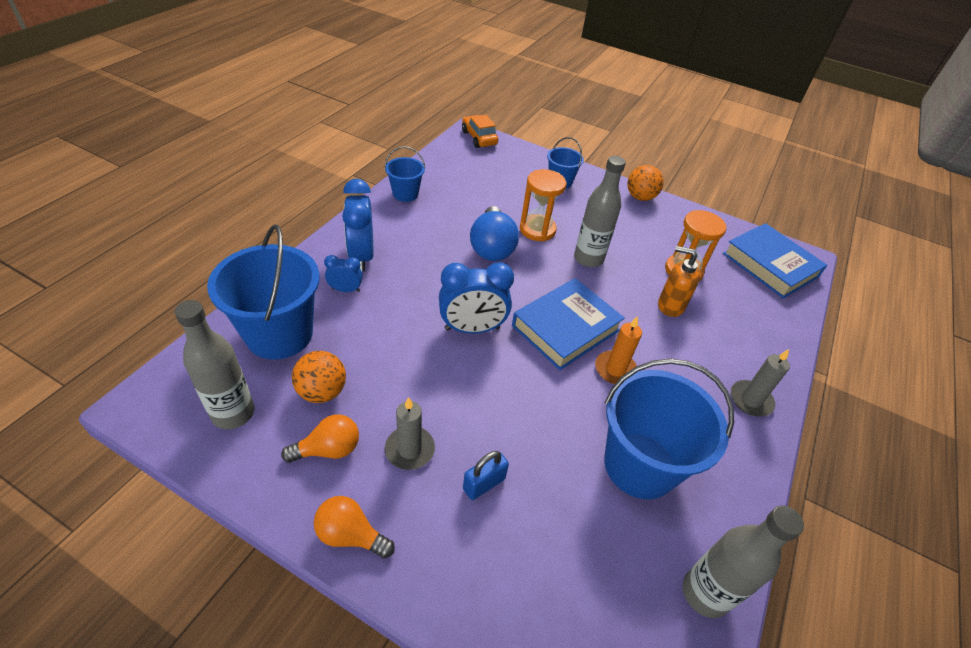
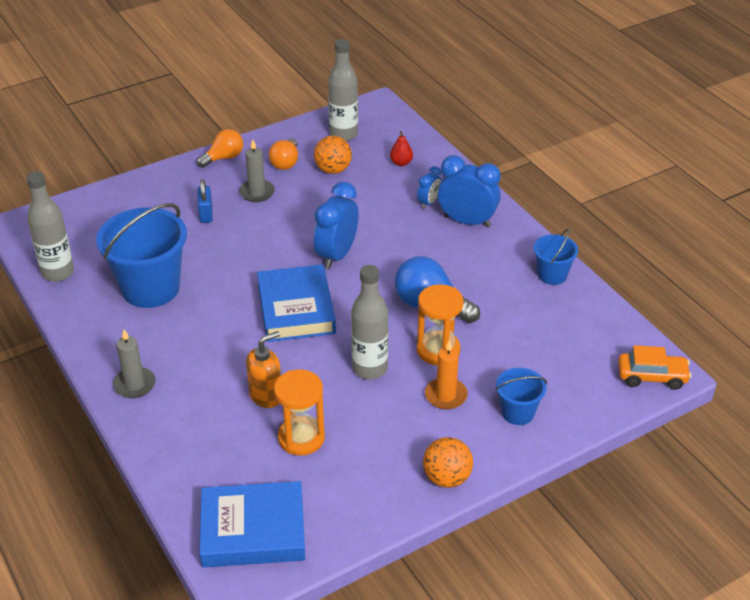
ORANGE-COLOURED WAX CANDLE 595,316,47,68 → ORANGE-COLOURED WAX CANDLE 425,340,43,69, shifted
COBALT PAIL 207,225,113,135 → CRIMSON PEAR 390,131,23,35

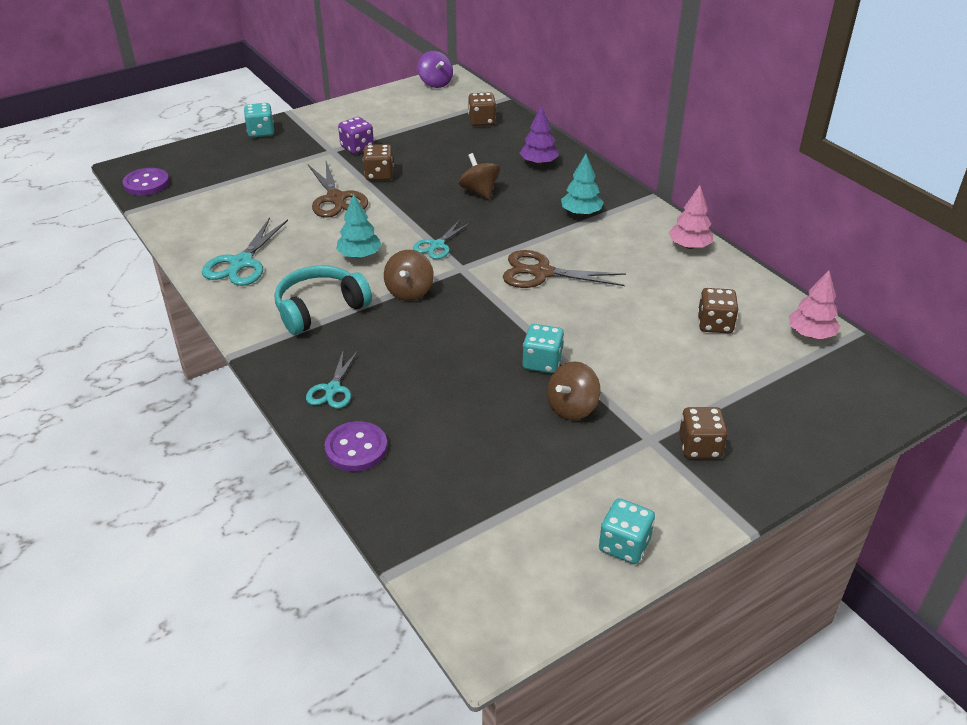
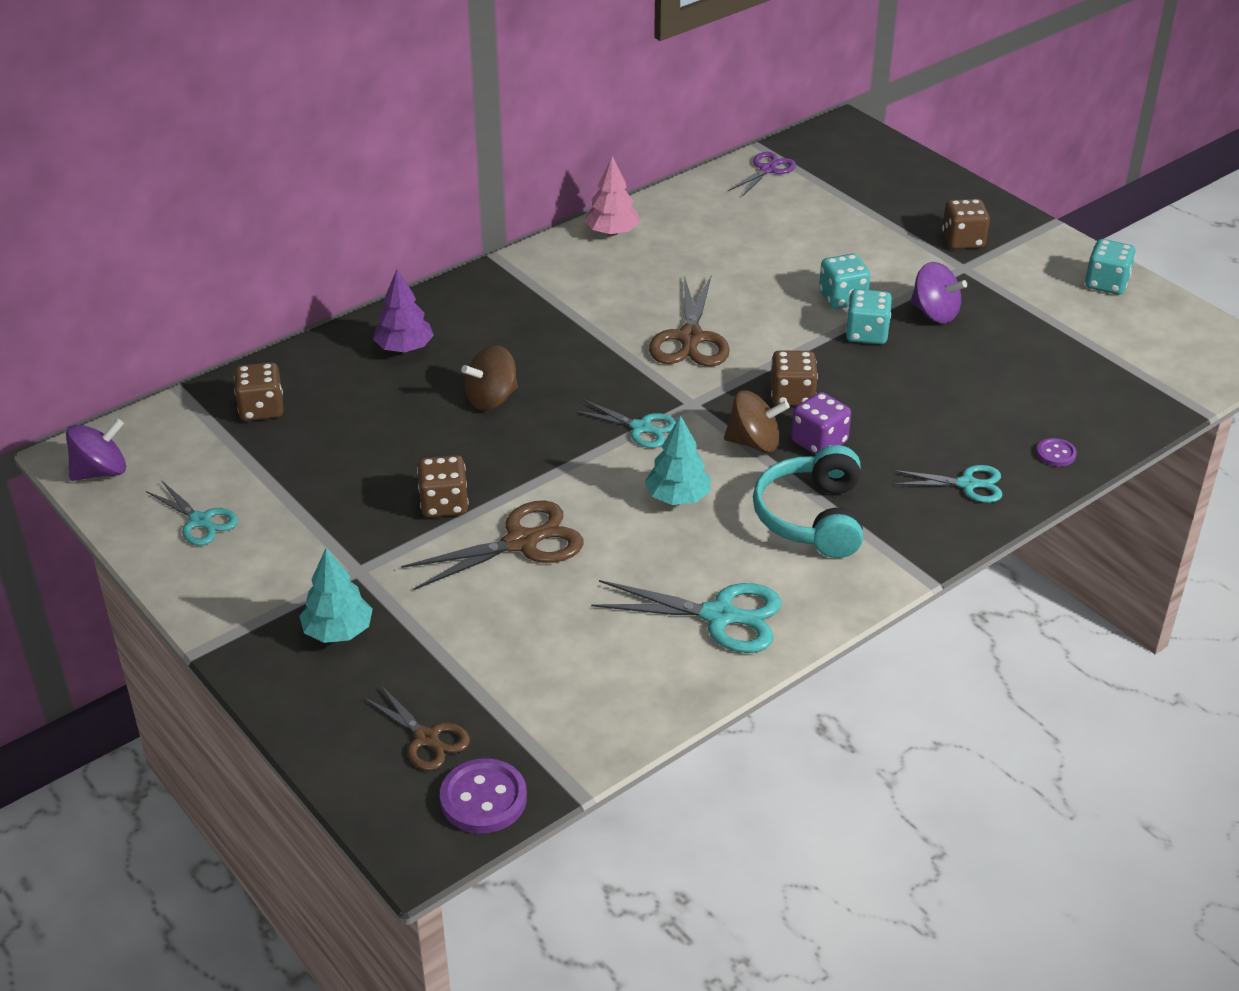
- → TEAL SHEARS 146,480,92,65
- → BROWN SHEARS 363,684,107,87
TEAL GAME DIE 244,103,30,35 → TEAL GAME DIE 819,254,51,55, shifted
ROYAL PURPLE GAME DIE 338,117,36,37 → ROYAL PURPLE GAME DIE 791,392,60,63, shifted
TEAL FIR TREE 561,154,43,62 → TEAL FIR TREE 300,548,73,95, shifted
BROWN GAME DIE 698,288,40,45 → BROWN GAME DIE 771,351,47,55, shifted
ROSE-PINK FIR TREE 789,270,51,69 → ROYAL PURPLE SHEARS 729,152,67,45
BROWN SPINNING TOP 547,362,54,58 → ROYAL PURPLE SPINNING TOP 911,262,56,61
TEAL HEADSET 275,265,97,70 → TEAL HEADSET 753,445,110,113, 45 degrees clockwise
ROYAL PURPLE SEWING BUTTON 324,421,64,50 → ROYAL PURPLE SEWING BUTTON 1036,438,41,29, x0.55

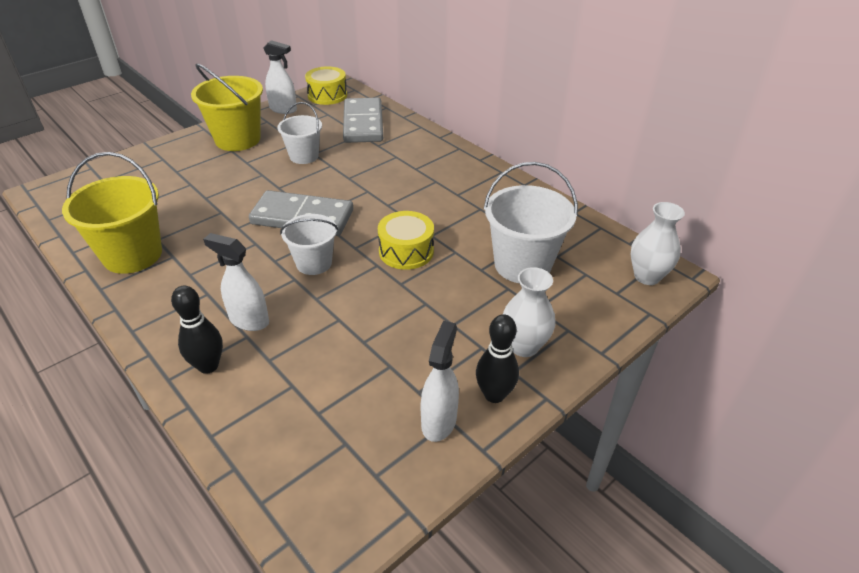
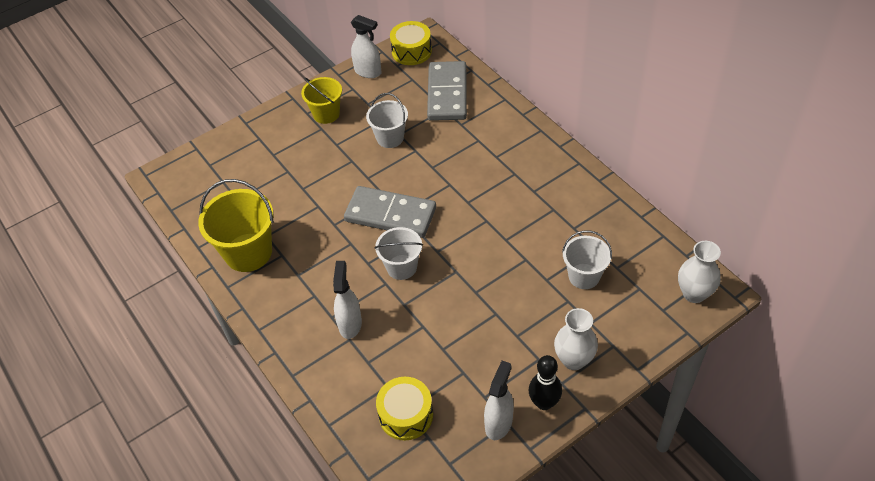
JET-BLACK TENPIN 171,286,52,88 → -
YELLOW TOY DRUM 378,211,56,59 → YELLOW TOY DRUM 376,377,57,63, shifted
SNOW-WHITE SPRAY CLEANER 203,233,66,98 → SNOW-WHITE SPRAY CLEANER 333,261,29,78, 60 degrees clockwise
YELLOW PAIL 191,64,72,87 → YELLOW PAIL 301,77,41,47, x0.63
SNOW-WHITE PAIL 484,162,94,121 → SNOW-WHITE PAIL 562,230,50,59, x0.63

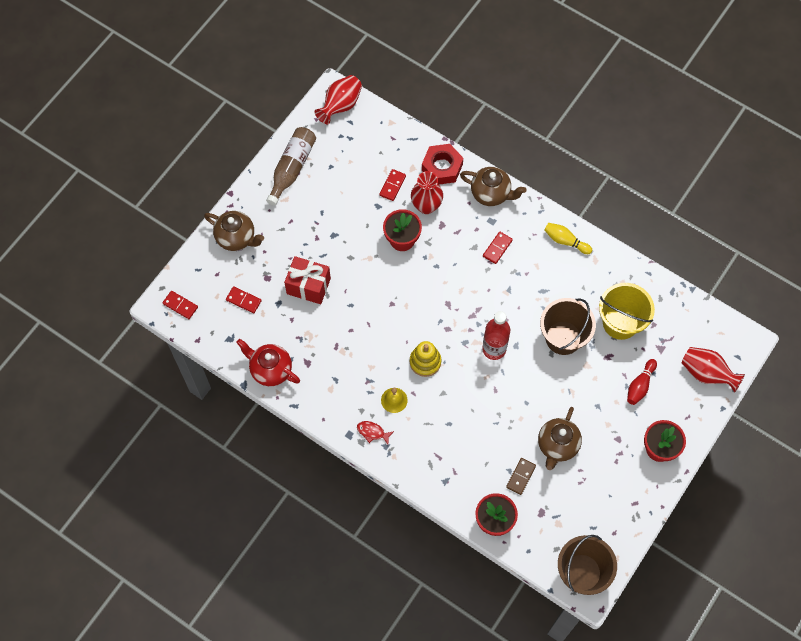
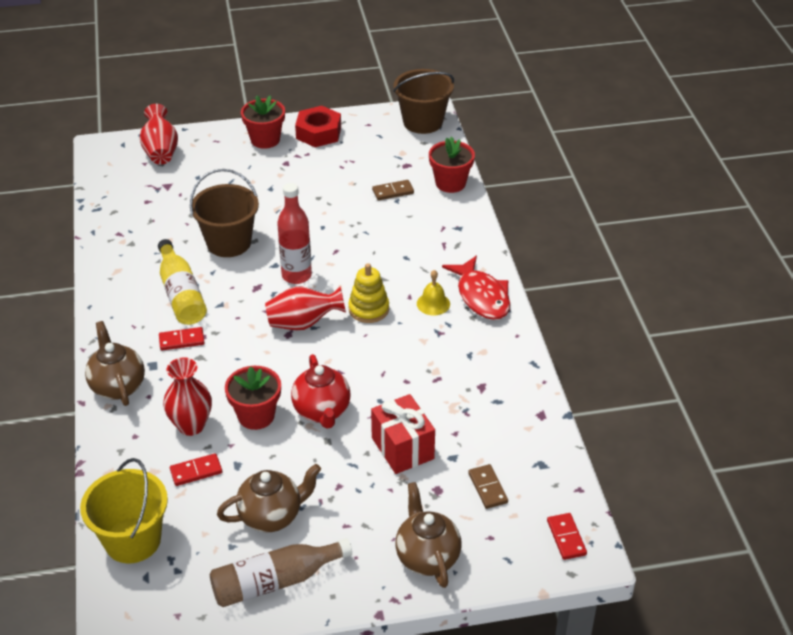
YELLOW TENPIN 544,223,48,31 → -
CRIMSON TENPIN 627,359,30,46 → -
- → YELLOW DRINK BOTTLE 158,239,49,86
CRIMSON CHINA TEAPOT 236,339,64,47 → CRIMSON CHINA TEAPOT 291,354,60,75, shifted
CRIMSON TALL VASE 315,75,47,49 → CRIMSON TALL VASE 265,286,81,44, shifted
CRIMSON HEX NUT 422,144,41,41 → CRIMSON HEX NUT 295,106,46,41, shifted
BROWN CHINA TEAPOT 538,407,44,63 → BROWN CHINA TEAPOT 217,464,104,68, shifted
YELLOW PAIL 599,283,56,57 → YELLOW PAIL 80,458,88,105, shifted
CRIMSON DOMINO PIECE 226,286,36,27 → BROWN DOMINO PIECE 468,464,40,45
CRIMSON TOY FISH 357,421,37,23 → CRIMSON TOY FISH 442,255,68,65, x2.06

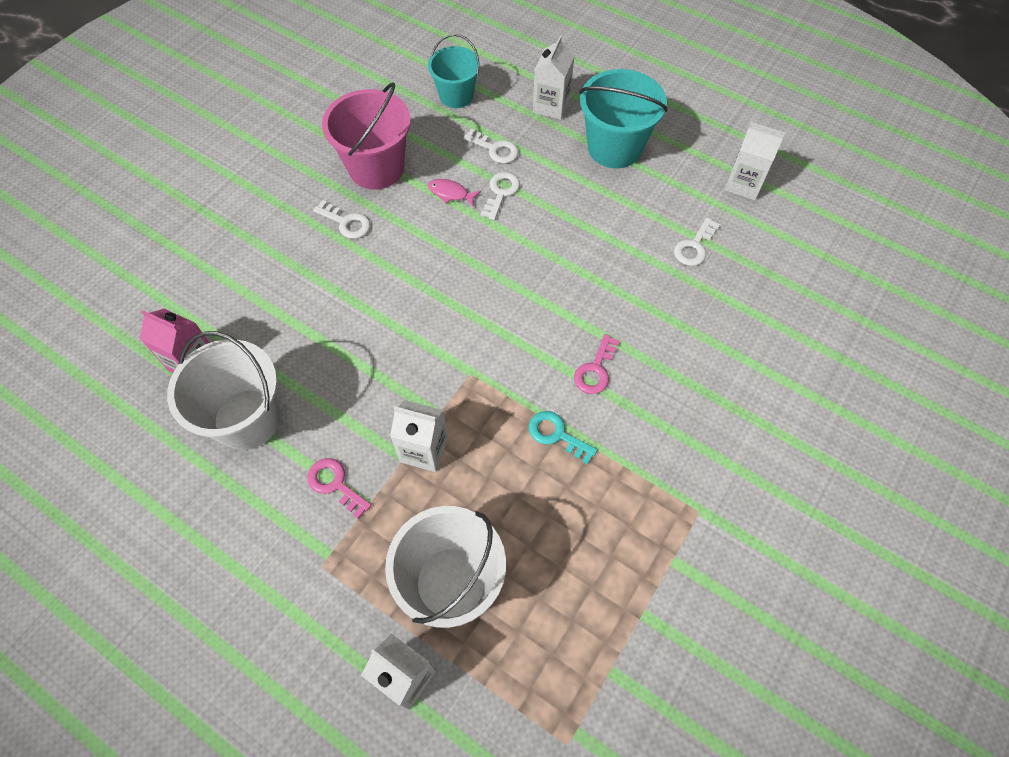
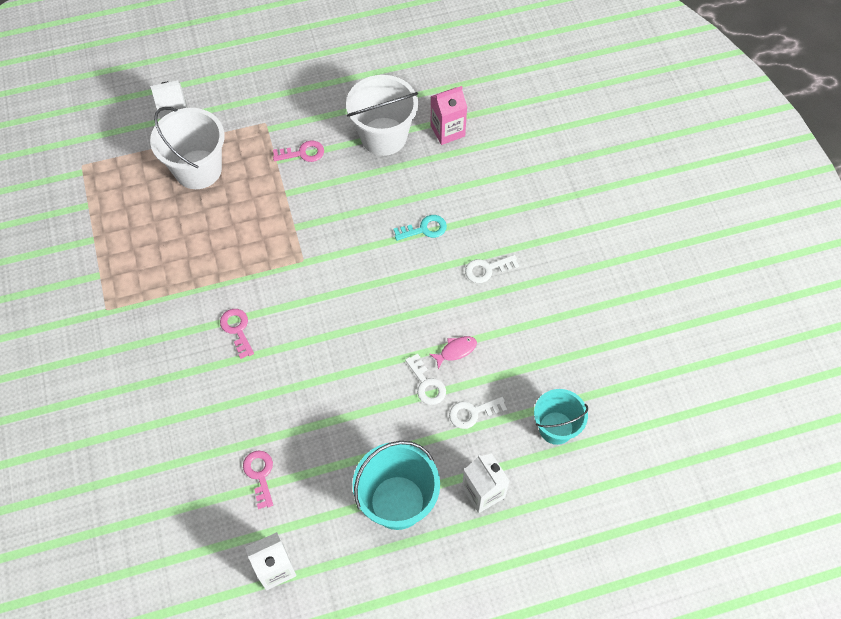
ROSE-PINK PAIL 322,82,89,108 → -
SNOW-WHITE MILK CARTON 390,400,58,72 → -
TEAL DOOR KEY 529,411,68,53 → TEAL DOOR KEY 393,215,54,26, shifted
SNOW-WHITE DOOR KEY 674,217,46,49 → ROSE-PINK DOOR KEY 243,451,30,58

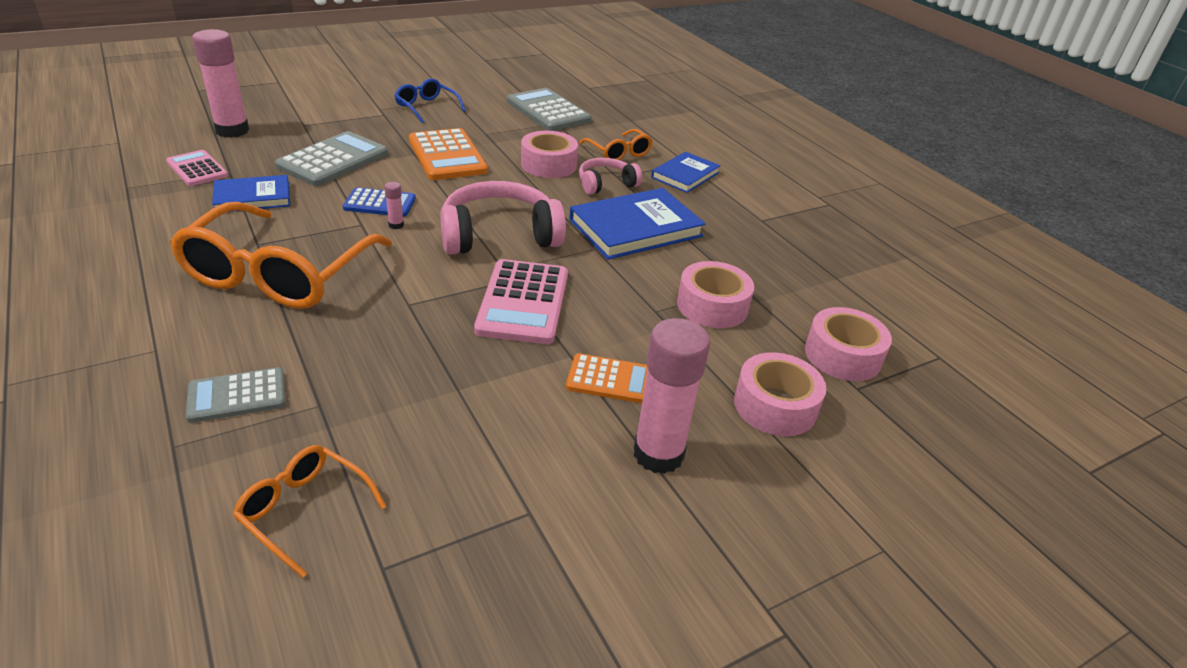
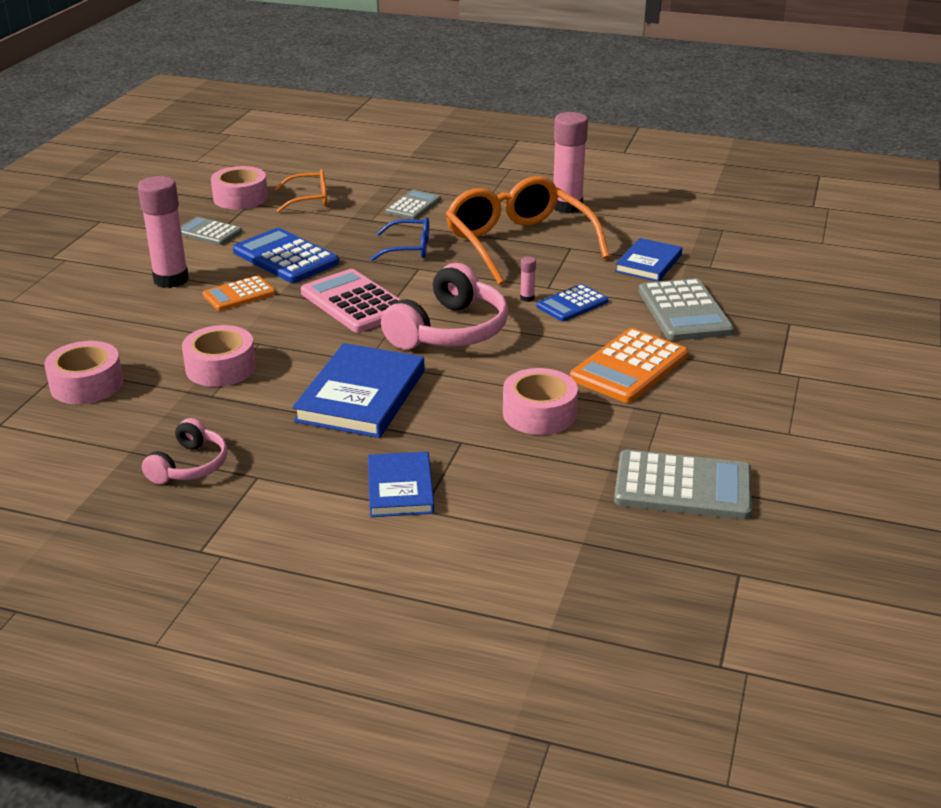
ROSE-PINK POCKET CALCULATOR 166,150,62,36 → -
ORANGE-COLOURED EYEGLASSES 579,129,74,31 → -
- → GREY POCKET CALCULATOR 181,217,61,28
- → COBALT POCKET CALCULATOR 233,228,106,55
ROSE-PINK GLUE 192,29,57,109 → ROSE-PINK GLUE 553,112,35,101, shifted
COBALT EYEGLASSES 394,78,72,45 → COBALT EYEGLASSES 370,217,59,44, shifted
ROSE-PINK HEADSET 579,158,63,37 → ROSE-PINK HEADSET 142,418,86,66, shifted
ROSE-PINK STICKY TAPE 734,352,92,84 → ROSE-PINK STICKY TAPE 211,166,57,43, shifted
ORANGE-COLOURED POCKET CALCULATOR 409,128,79,52 → ORANGE-COLOURED POCKET CALCULATOR 570,328,118,75, 75 degrees counterclockwise

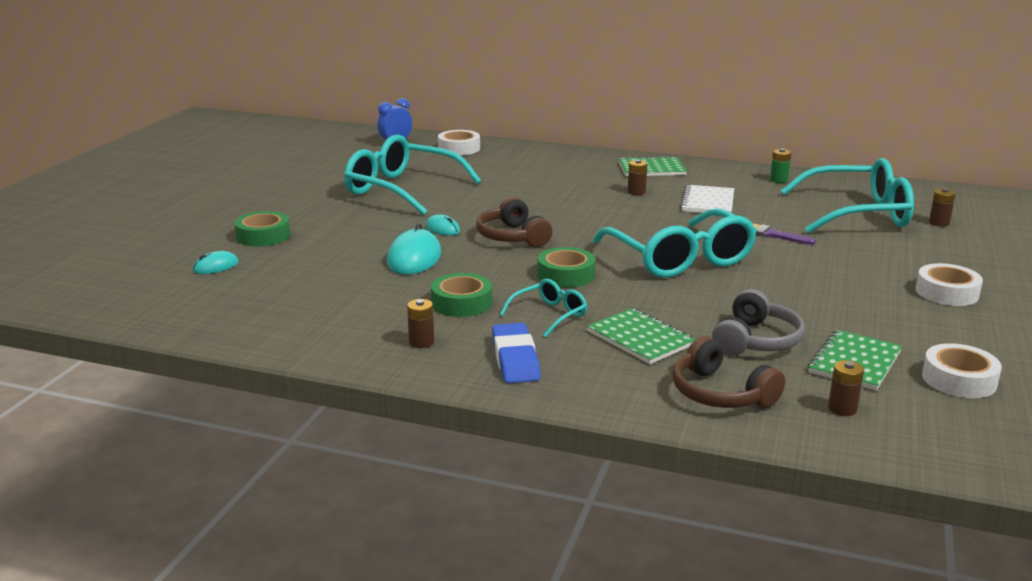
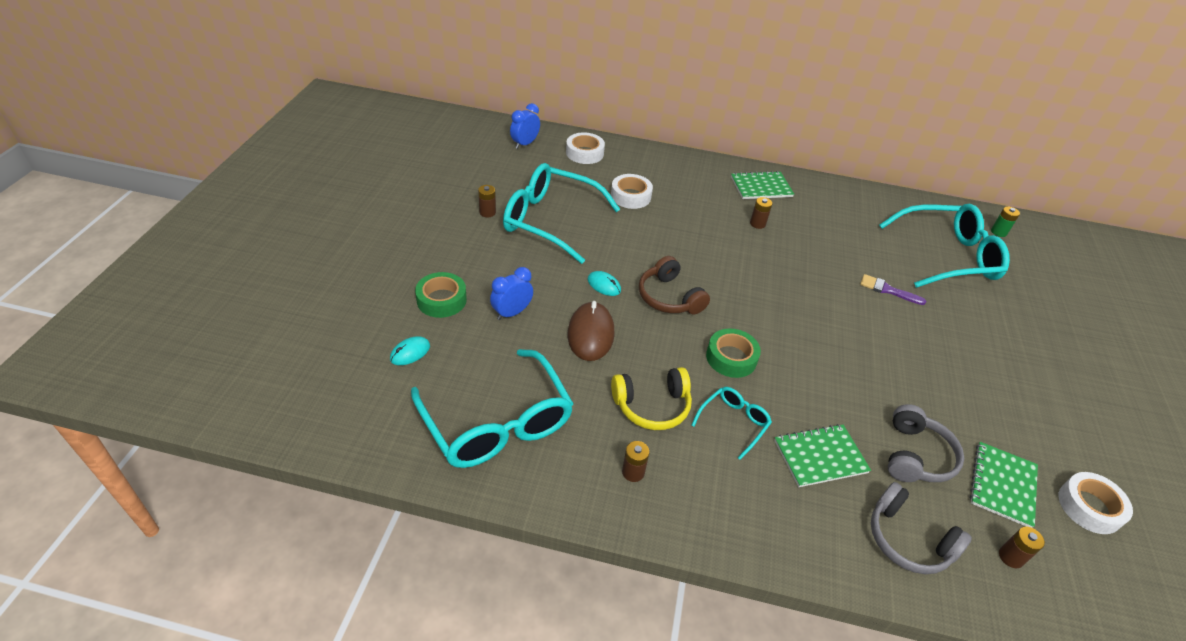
COBALT ERASER 492,323,48,60 → -
SNOW-WHITE NOTEPAD 680,185,54,28 → -
- → COBALT ALARM CLOCK 490,267,43,53
TEAL EYEGLASSES 593,208,164,70 → TEAL EYEGLASSES 411,349,163,119, shifted
LEAF-GREEN AA BATTERY 770,149,21,34 → LEAF-GREEN AA BATTERY 991,206,29,31, shifted
SNOW-WHITE STICKY TAPE 916,263,67,43 → SNOW-WHITE STICKY TAPE 611,174,42,35, shifted
BROWN AA BATTERY 929,188,27,39 → BROWN AA BATTERY 478,185,18,32, shifted
LEAF-GREEN STICKY TAPE 431,273,61,44 → YELLOW HEADSET 611,367,81,63
TEAL MOUSE 387,223,54,52 → BROWN MOUSE 568,301,47,60
BROWN HEADSET 672,336,113,72 → GREY HEADSET 871,482,101,92
LEAF-GREEN NOTEPAD 587,308,108,56 → LEAF-GREEN NOTEPAD 774,424,97,63, 60 degrees counterclockwise

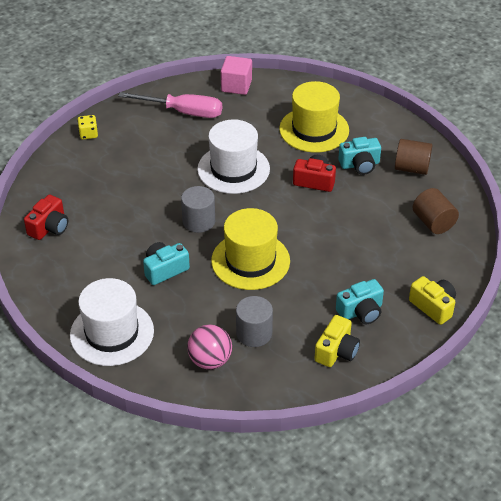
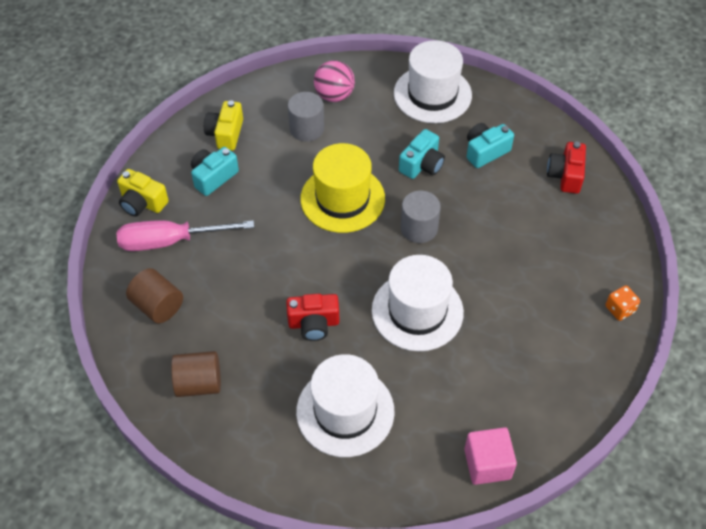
ROSE-PINK FLAT SCREWDRIVER 118,92,104,26 → ROSE-PINK FLAT SCREWDRIVER 116,220,138,31, shifted
TEAL PHOTO CAMERA 338,137,43,38 → TEAL PHOTO CAMERA 466,123,48,45, shifted
YELLOW GAME DIE 77,115,21,25 → ORANGE-COLOURED GAME DIE 605,285,35,36
YELLOW HAT 279,81,70,72 → SNOW-WHITE HAT 296,354,98,103

